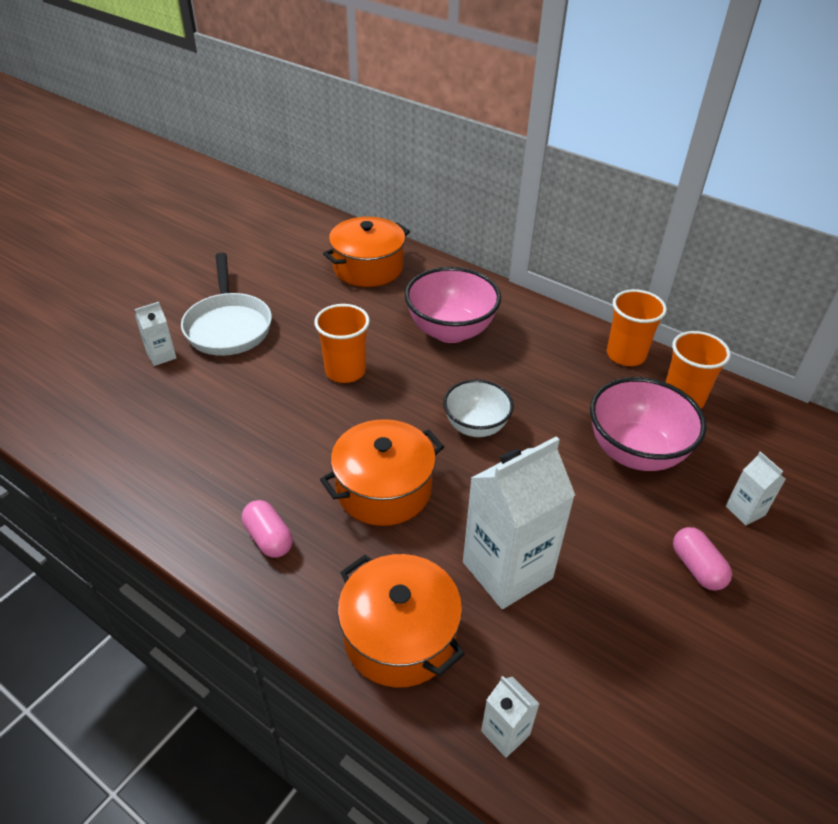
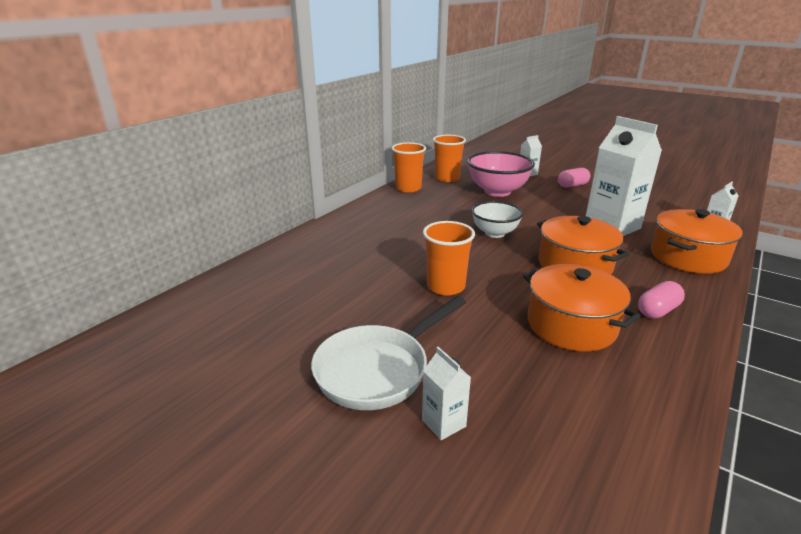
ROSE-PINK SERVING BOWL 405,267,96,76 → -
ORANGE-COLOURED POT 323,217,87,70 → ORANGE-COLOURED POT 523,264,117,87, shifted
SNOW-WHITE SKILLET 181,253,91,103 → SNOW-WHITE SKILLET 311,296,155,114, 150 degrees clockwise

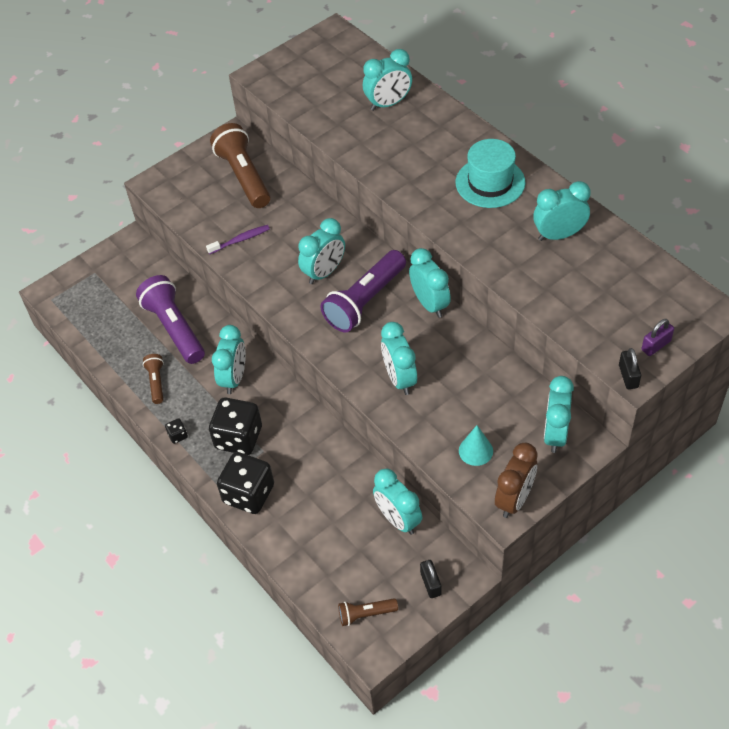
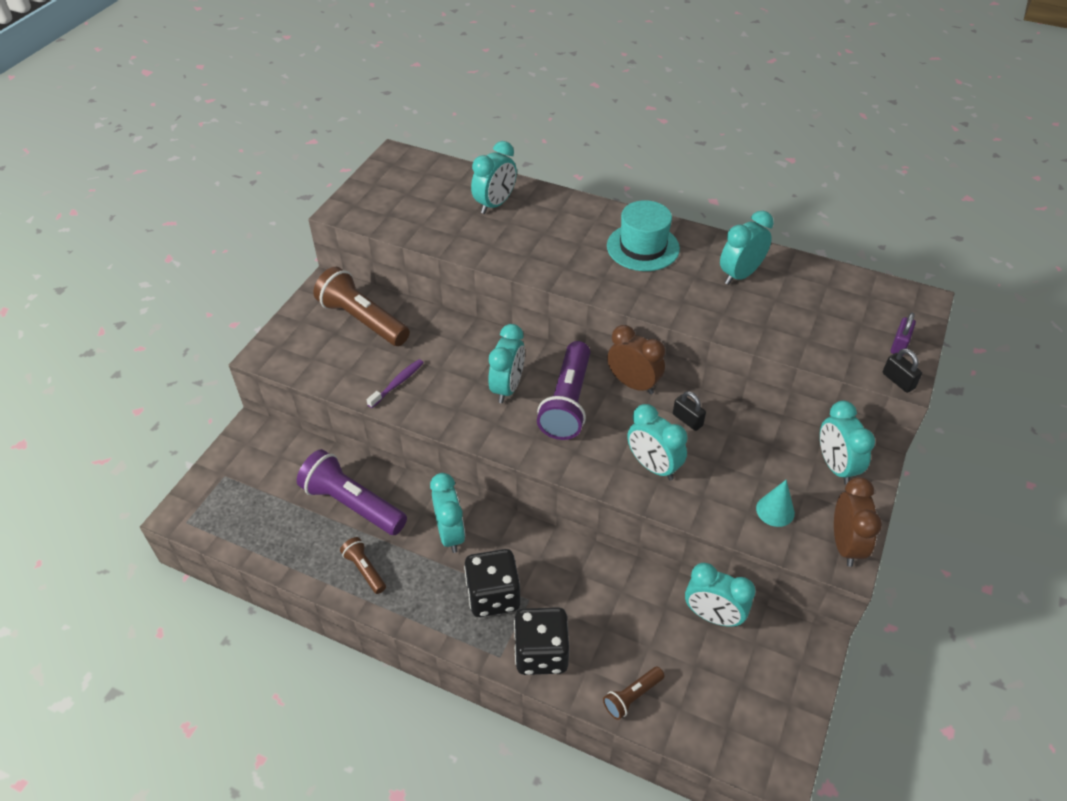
JET-BLACK GAME DIE 165,418,23,26 → -
BROWN FLASHLIGHT 338,598,60,28 → BROWN FLASHLIGHT 603,667,62,53, shifted
JET-BLACK SMALL LOCK 420,560,21,38 → JET-BLACK SMALL LOCK 673,391,33,40, shifted
TEAL ALARM CLOCK 409,248,42,70 → BROWN ALARM CLOCK 607,325,58,69

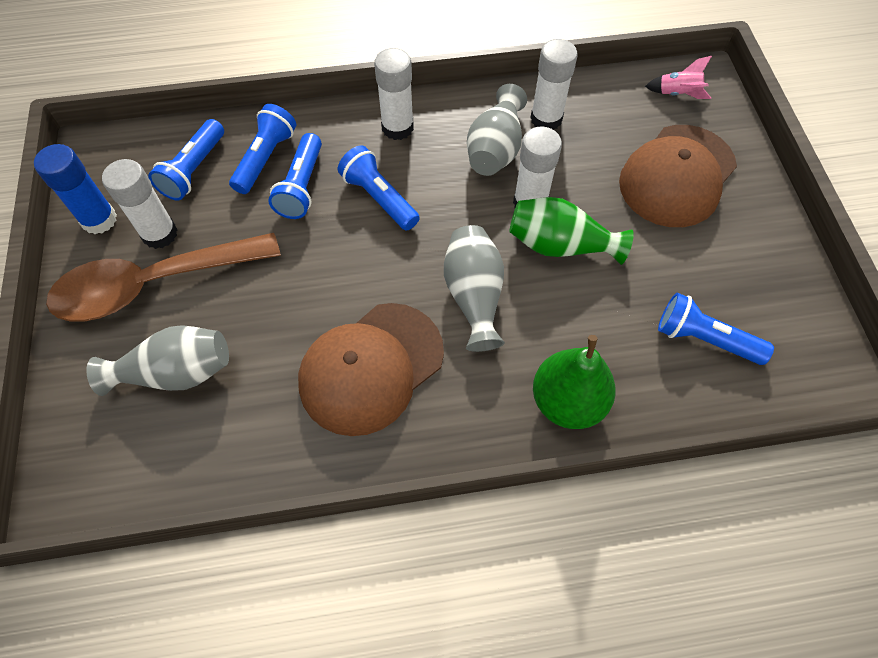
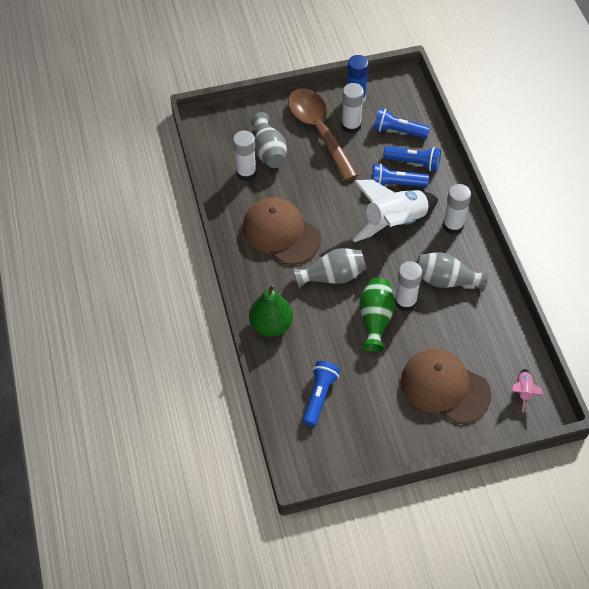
SNOW-WHITE GLUE 530,39,48,90 → SNOW-WHITE GLUE 233,131,24,50, shifted
COBALT FLASHLIGHT 338,145,82,86 → SNOW-WHITE TOY ROCKET 353,180,86,62

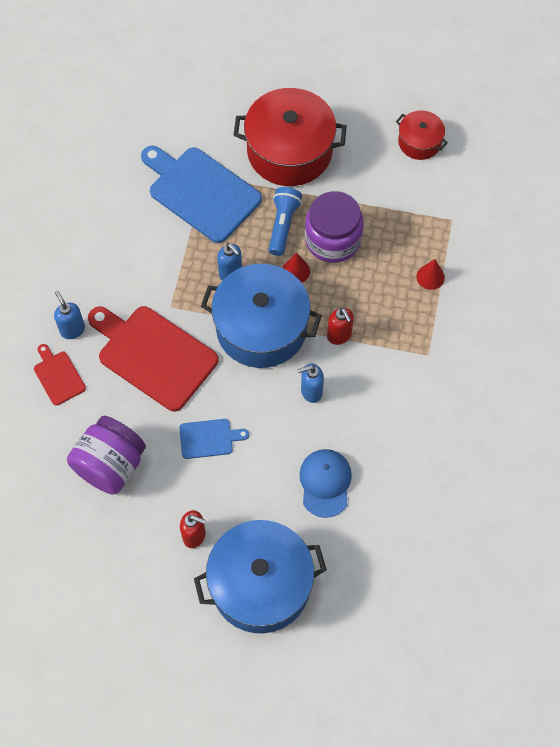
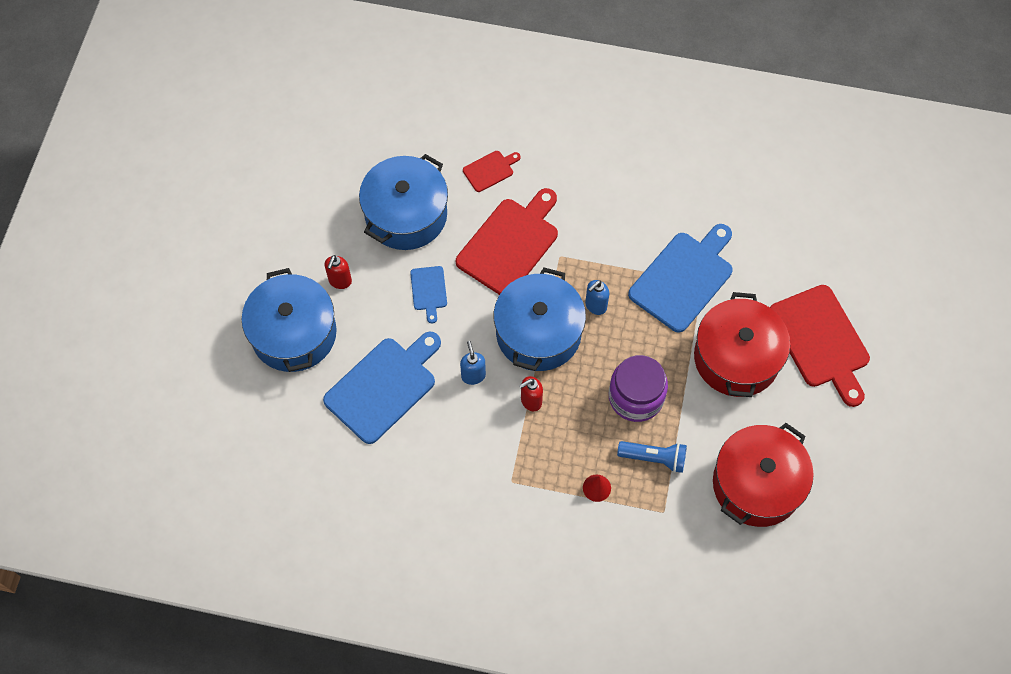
COBALT SOAP DISPENSER 54,291,31,48 → -
CRIMSON SOLID CONE 283,253,27,30 → -
- → CRIMSON BREAD BOARD 770,285,100,122
COBALT FLASHLIGHT 269,187,33,69 → COBALT FLASHLIGHT 617,441,70,32, shifted
ROYAL PURPLE JAM JAR 67,416,79,79 → COBALT POT 359,154,89,96
COBALT CAP 299,449,53,69 → COBALT BREAD BOARD 323,331,118,113
CRIMSON POT 396,110,52,50 → CRIMSON POT 713,423,101,104, x1.97

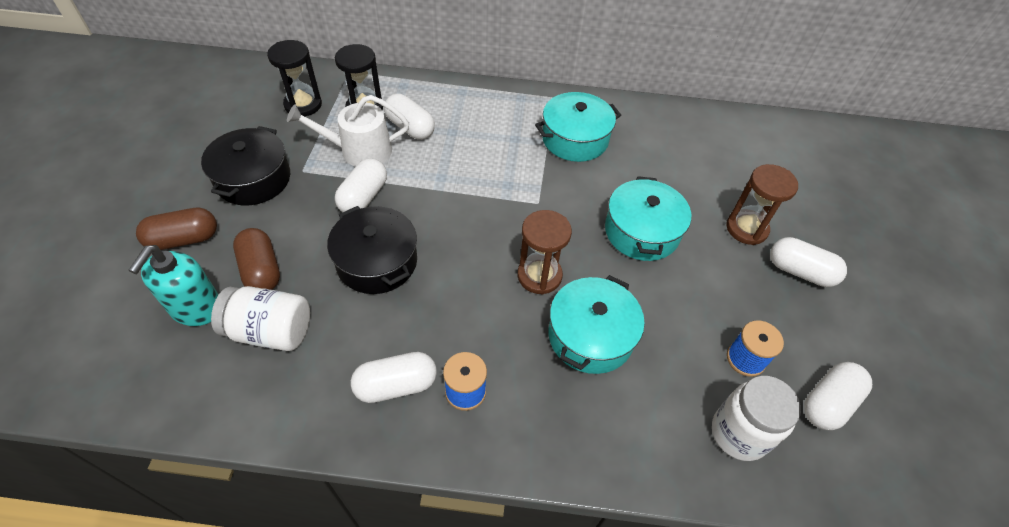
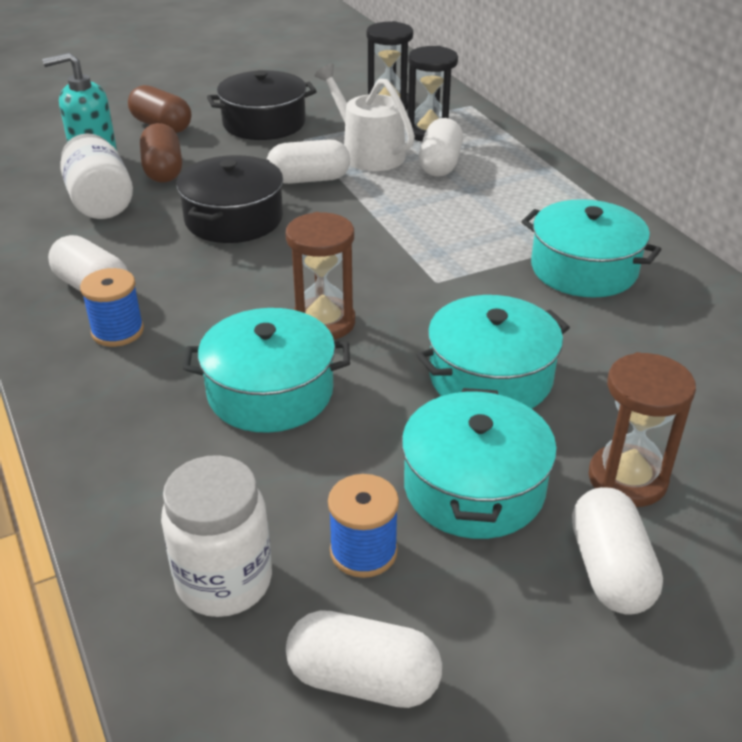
- → TEAL POT 402,388,155,151
BROWN CAPSULE 233,228,47,62 → BROWN CAPSULE 140,123,42,60, 45 degrees counterclockwise

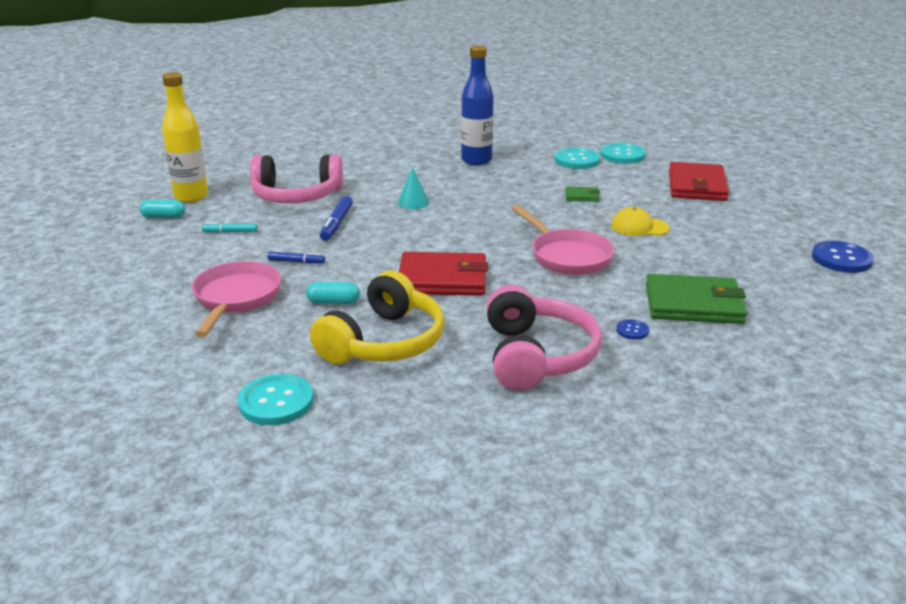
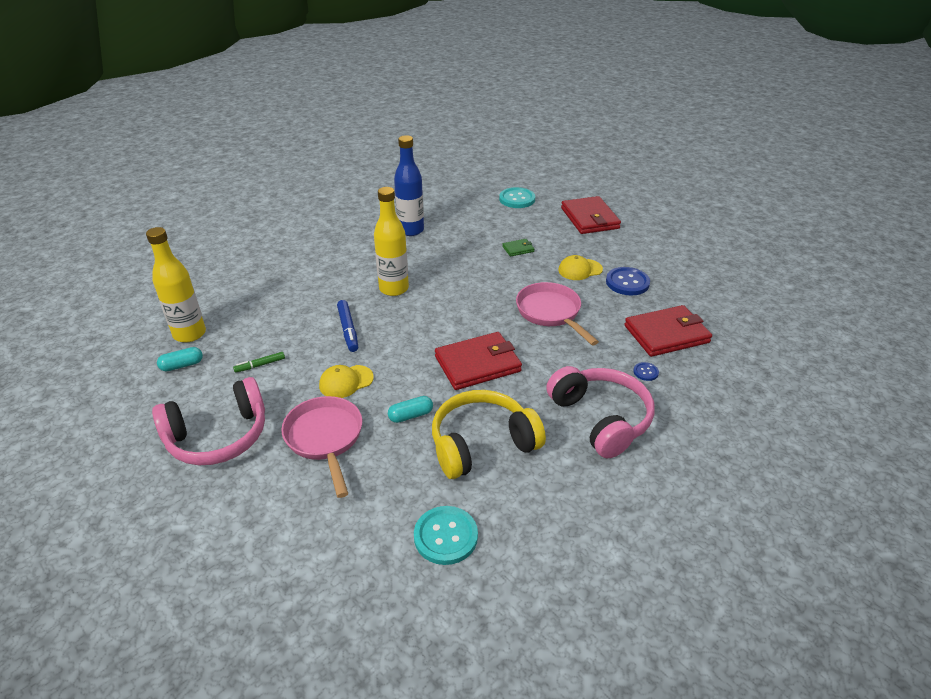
TEAL SEWING BUTTON 554,148,46,21 → -
ROSE-PINK HEADSET 250,154,93,50 → ROSE-PINK HEADSET 152,377,113,88, shifted
COBALT SEWING BUTTON 812,241,62,32 → COBALT SEWING BUTTON 606,267,44,28, shifted
COBALT FELT PEN 267,252,58,12 → YELLOW CAP 319,365,55,33
TEAL SOLID CONE 398,167,31,42 → YELLOW DRINK BOTTLE 374,187,35,109
TEAL FELT PEN 202,223,55,10 → LEAF-GREEN FELT PEN 233,352,52,21
LEAF-GREEN BILLFOLD 646,274,101,50 → CRIMSON BILLFOLD 624,305,88,52
YELLOW HEADSET 310,270,135,94 → YELLOW HEADSET 432,390,114,89, 120 degrees counterclockwise
ROSE-PINK SKILLET 511,205,103,70 → ROSE-PINK SKILLET 516,282,83,63, 150 degrees counterclockwise

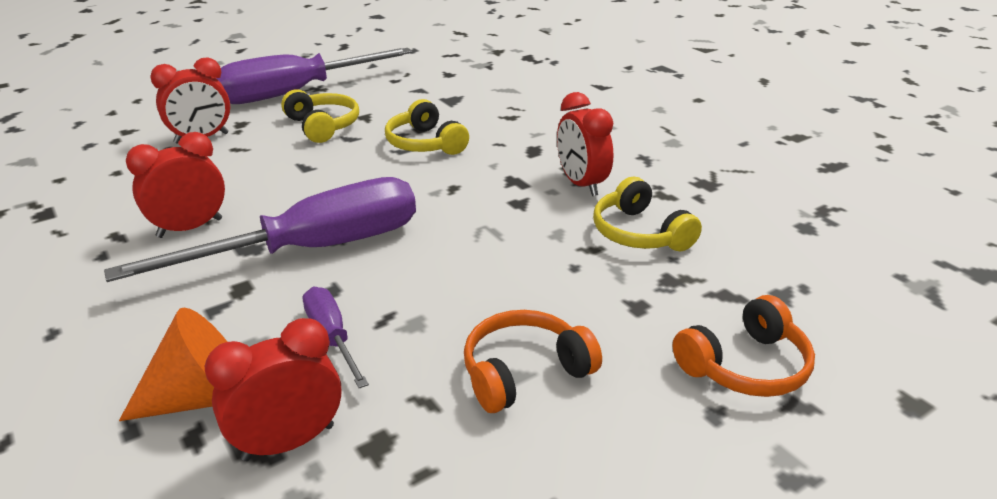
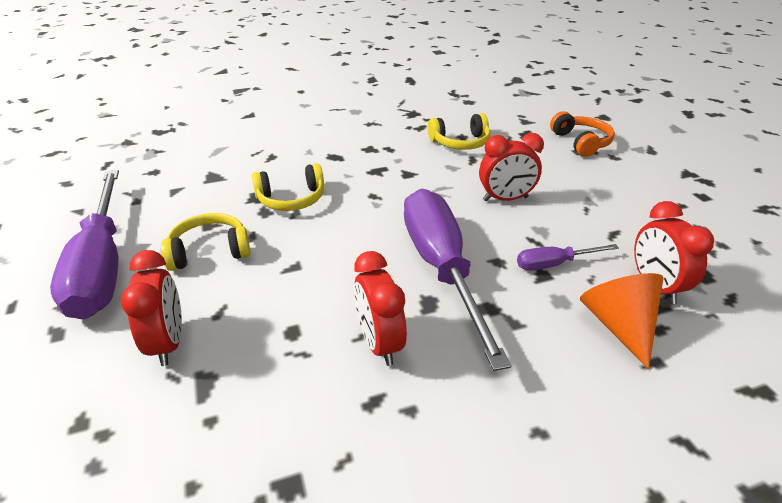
ORANGE-COLOURED HEADSET 464,310,138,103 → -
CRIMSON ALARM CLOCK 557,92,56,104 → CRIMSON ALARM CLOCK 479,133,65,68, shifted

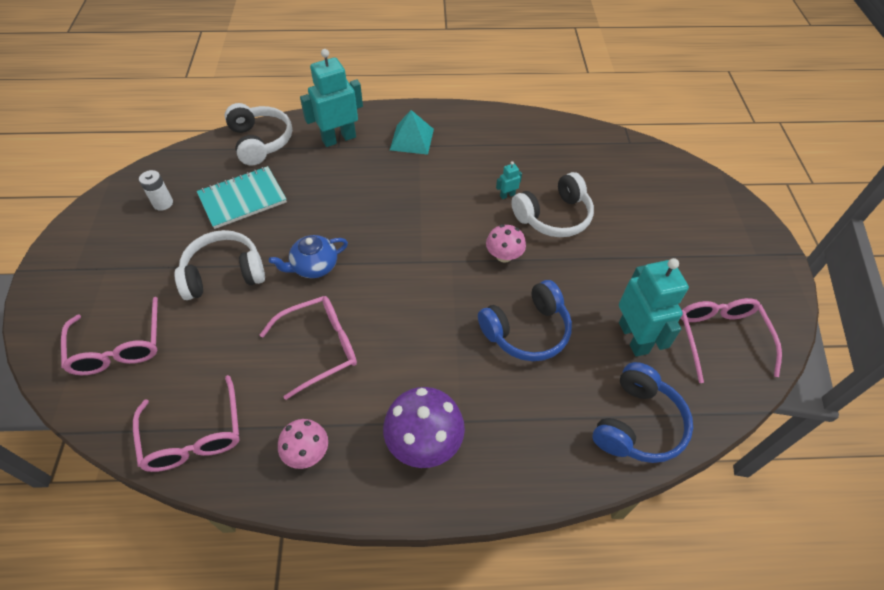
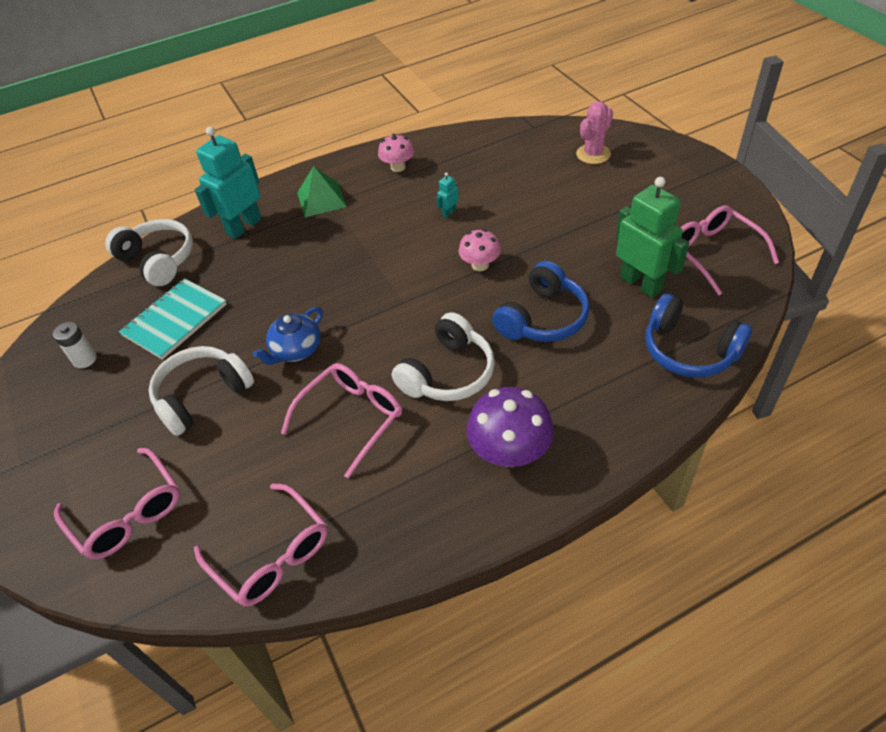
- → ROSE-PINK PRICKLY PLANT 576,101,37,63
ROSE-PINK MUSHROOM 278,419,50,50 → ROSE-PINK MUSHROOM 378,134,36,38, shifted
SNOW-WHITE HEADSET 511,172,83,65 → SNOW-WHITE HEADSET 392,312,103,89, shifted
TEAL PYRAMID SHAPE 390,110,44,45 → LEAF-GREEN PYRAMID SHAPE 297,166,50,51
TEAL ROBOT FIGURE 619,258,70,99 → LEAF-GREEN ROBOT FIGURE 616,177,73,121
COBALT HEADSET 593,362,100,101 → COBALT HEADSET 645,293,107,85, 120 degrees clockwise

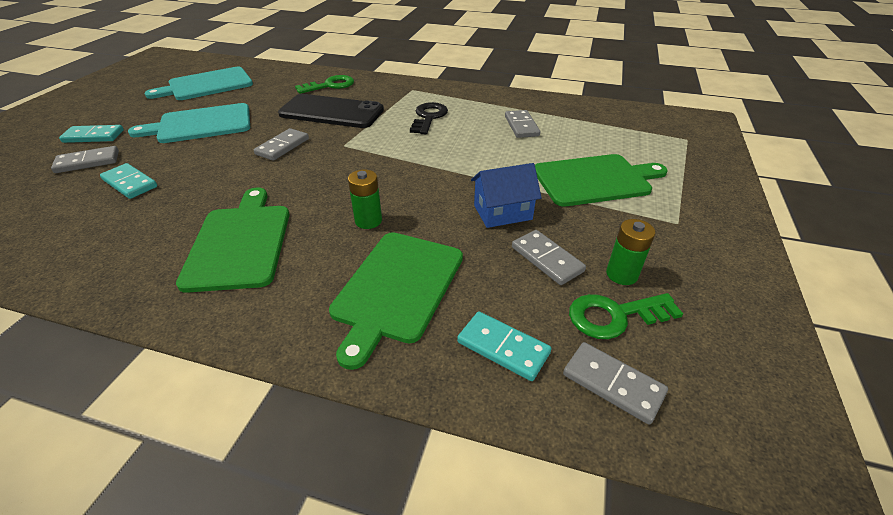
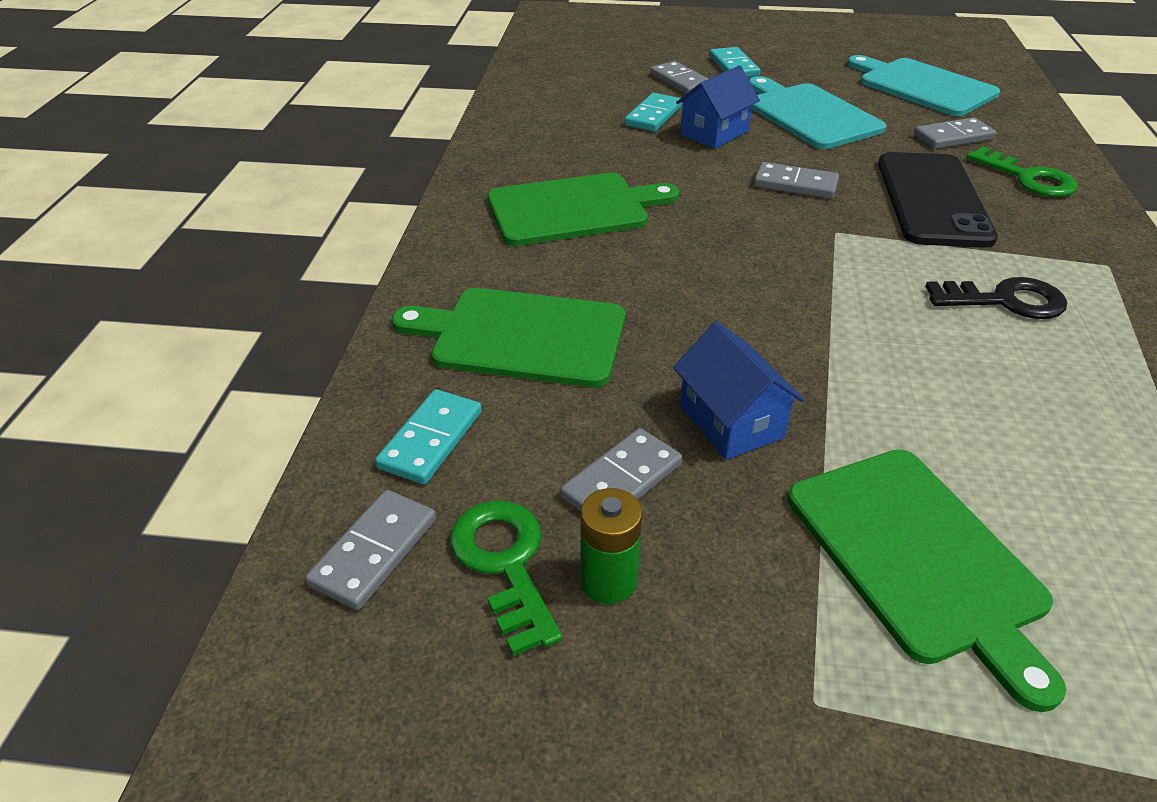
LEAF-GREEN AA BATTERY 348,170,34,59 → -
- → COBALT TOY HOUSE 676,65,84,84
GREY DOMINO PIECE 505,110,35,28 → GREY DOMINO PIECE 914,117,82,32, shifted

